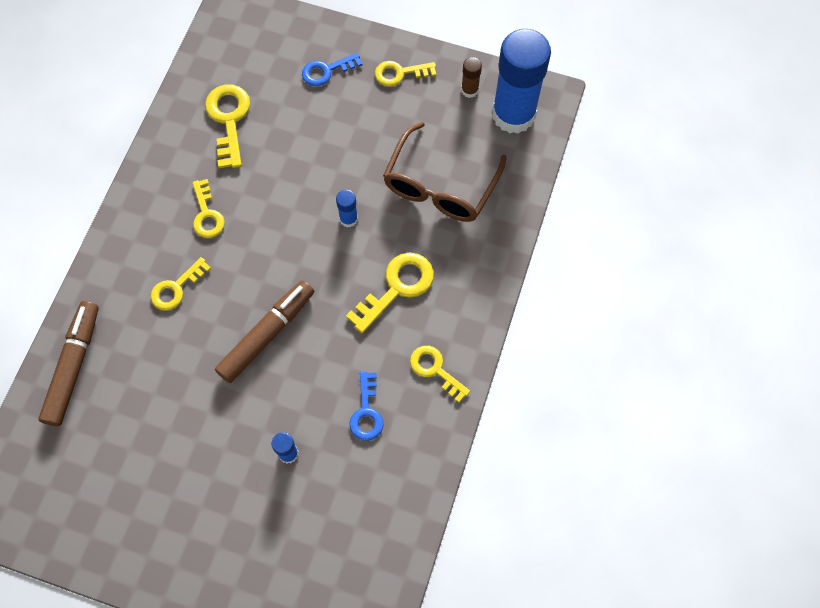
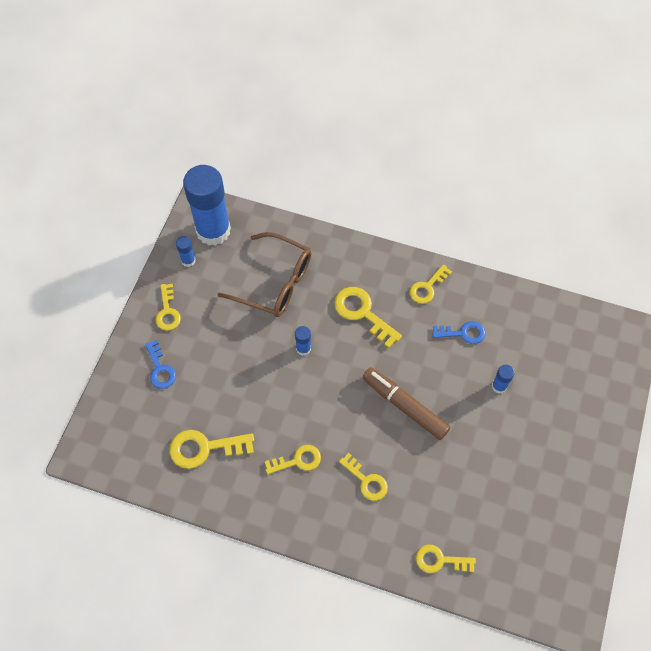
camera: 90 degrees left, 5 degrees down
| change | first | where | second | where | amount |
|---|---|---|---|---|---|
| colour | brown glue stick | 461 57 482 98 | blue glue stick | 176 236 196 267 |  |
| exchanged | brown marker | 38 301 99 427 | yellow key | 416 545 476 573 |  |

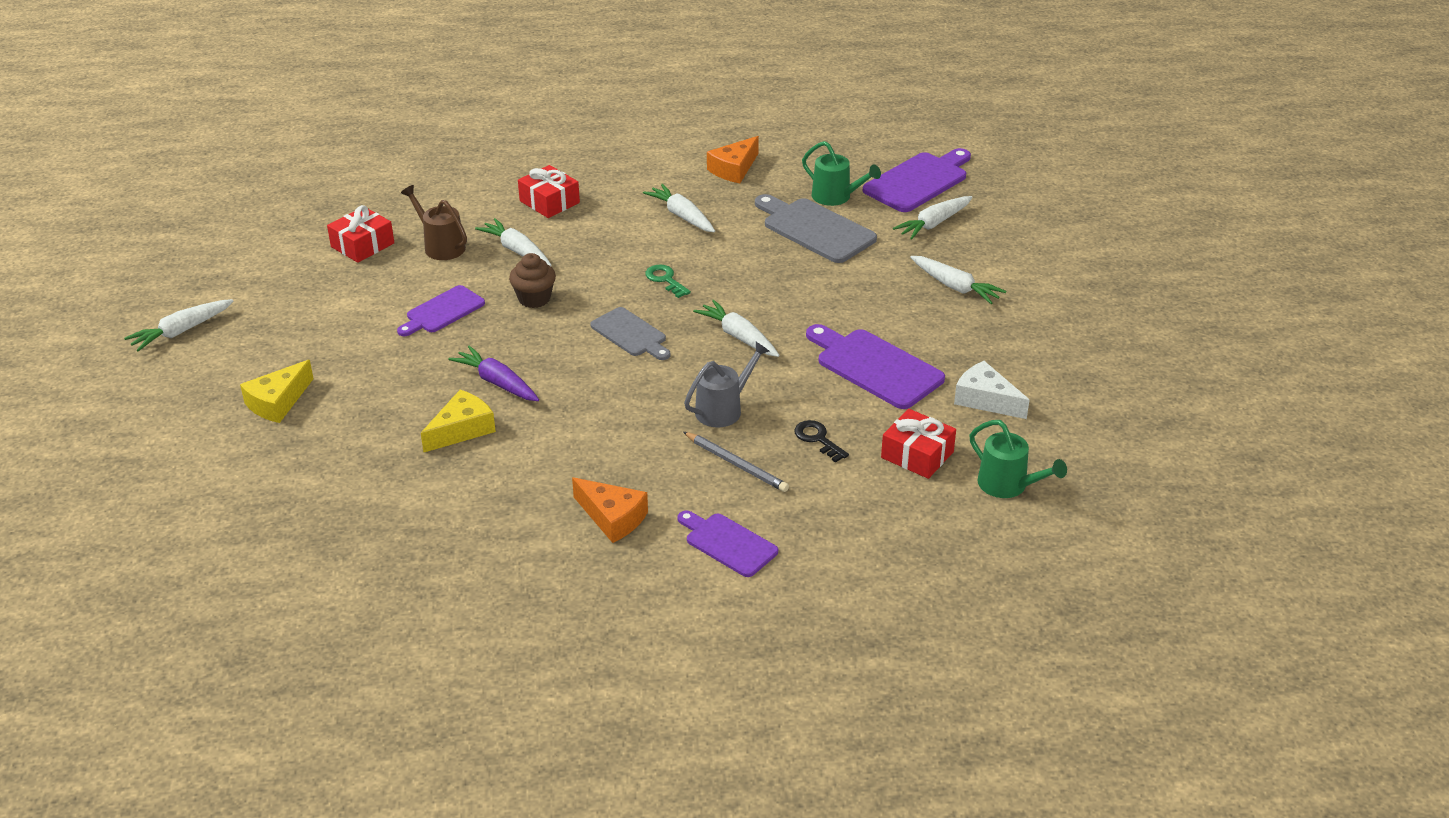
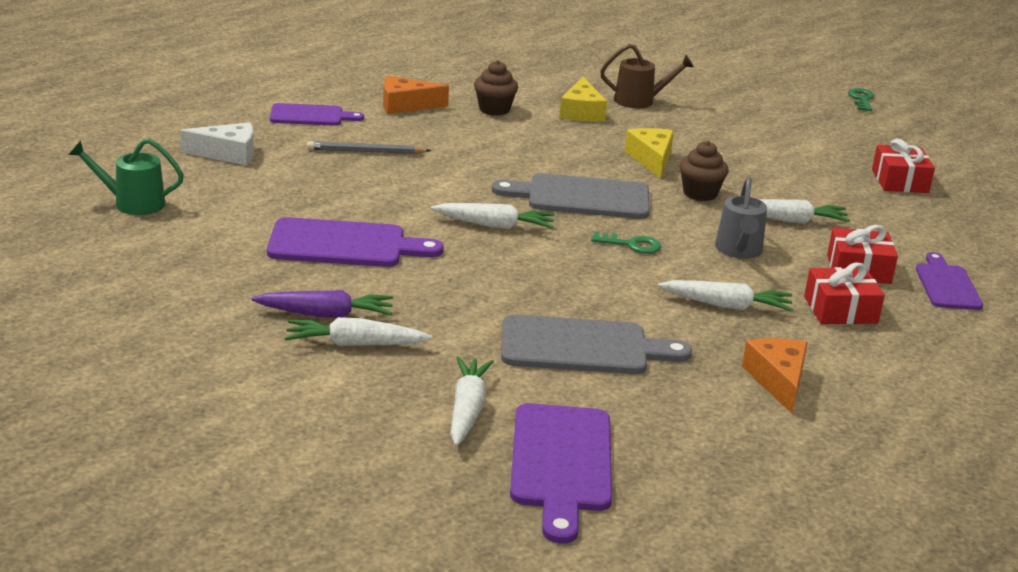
camera: 135 degrees right, 10 degrees down
| change | first | where | second | where | amount |
|---|---|---|---|---|---|
| missing | green watering can | 802 141 881 206 |  |  |  |
| relocated | brown watering can | 401 185 467 260 |  | 600 44 694 108 |  |
| relocated | purple cutting board | 397 285 485 336 |  | 916 252 983 310 |  |
| exchanged | white carrot | 124 299 233 352 | green key | 848 88 875 111 |  |
| size | grey cutting board | 590 307 671 360 |  | 492 173 650 219 | x1.56 |
| relocated | grey watering can | 684 342 770 428 |  | 715 177 767 259 |  |
| relocated | purple carrot | 448 345 539 401 |  | 251 290 393 318 |  |
| relocated | yellow cheese | 240 360 314 423 |  | 624 128 674 179 |  |
| relocated | white cheese | 954 361 1030 419 |  | 180 122 254 165 |  |
| relocated | red gift | 881 409 956 479 |  | 804 263 885 324 |  |
| missing | black key | 794 420 849 463 |  |  |  |
| appeared |  |  | brown cupcake | 474 60 518 116 |  |

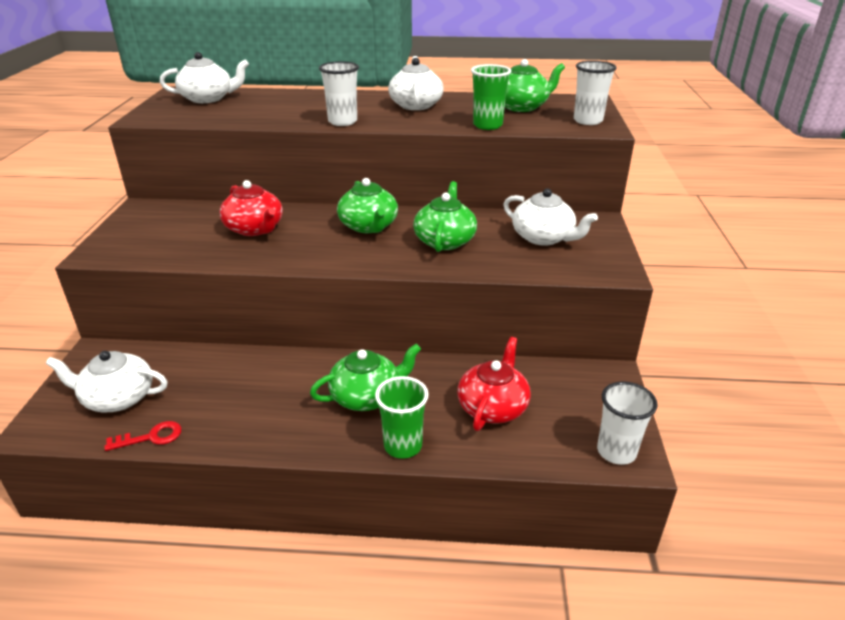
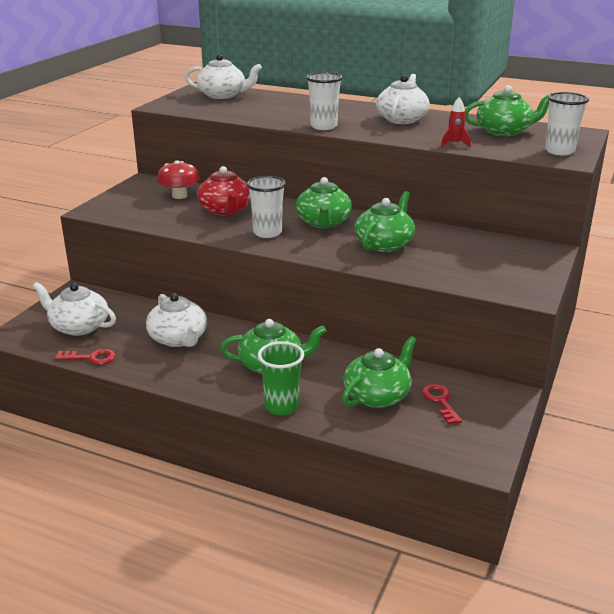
camera: 20 degrees right, 5 degrees down
| change | first | where | second | where | amount |
|---|---|---|---|---|---|
| exchanged | green cup | 471 64 512 130 | red rocket | 441 97 471 147 |  |
| relocated | white teapot | 503 188 598 246 |  | 146 293 207 347 |  |
| colour | red teapot | 457 337 531 431 | green teapot | 342 336 417 408 |  |
| relocated | white cup | 597 382 658 465 |  | 247 176 286 238 |  |
| appeared |  |  | red mushroom | 157 160 200 199 |  |
| appeared |  |  | red key | 422 384 462 424 |  |

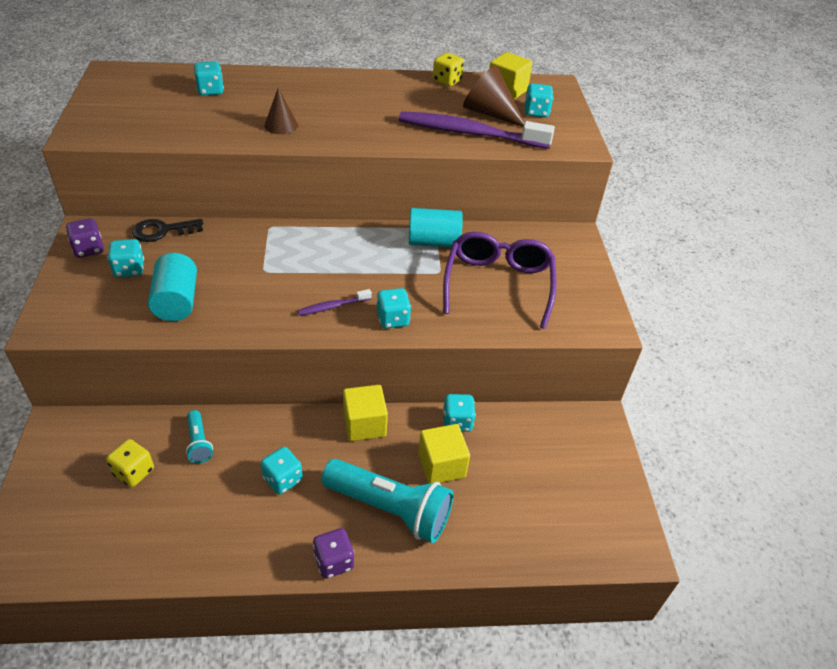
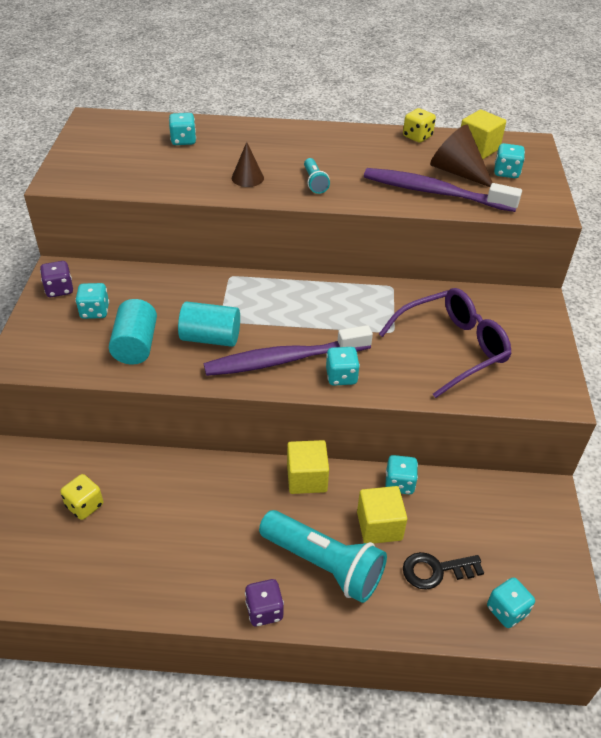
camera: 10 degrees right, 0 degrees up
| change | first | where | second | where | amount |
|---|---|---|---|---|---|
| relocated | turquoise cylinder | 409 208 463 248 |  | 178 302 240 347 |  |
| relocated | black key | 132 219 203 242 |  | 403 552 484 590 |  |
| spun | purple glasses | 443 232 557 329 |  | 379 288 511 398 | 45 degrees clockwise |
| size | purple toothbrush | 297 289 372 316 |  | 204 325 373 376 | x2.28 |
| relocated | turquoise flashlight | 186 410 213 463 |  | 304 158 330 194 |  |
| relocated | turquoise dice | 261 447 303 495 |  | 487 577 535 628 |  |

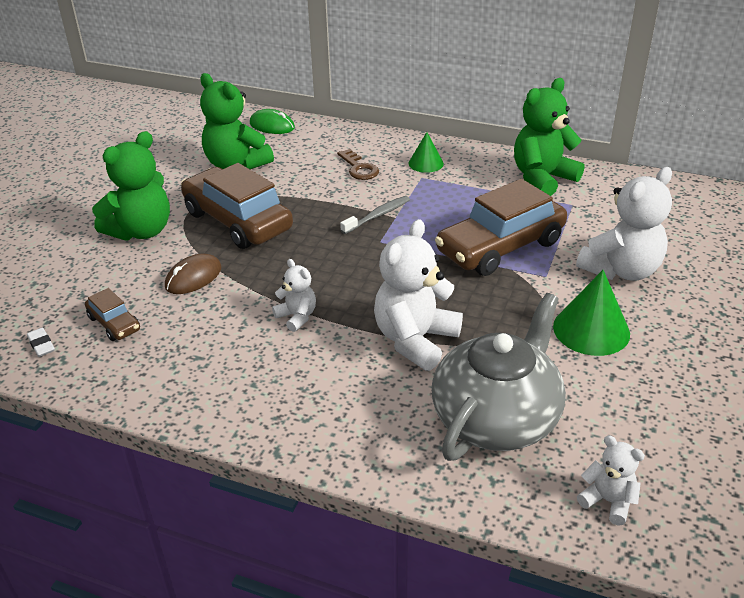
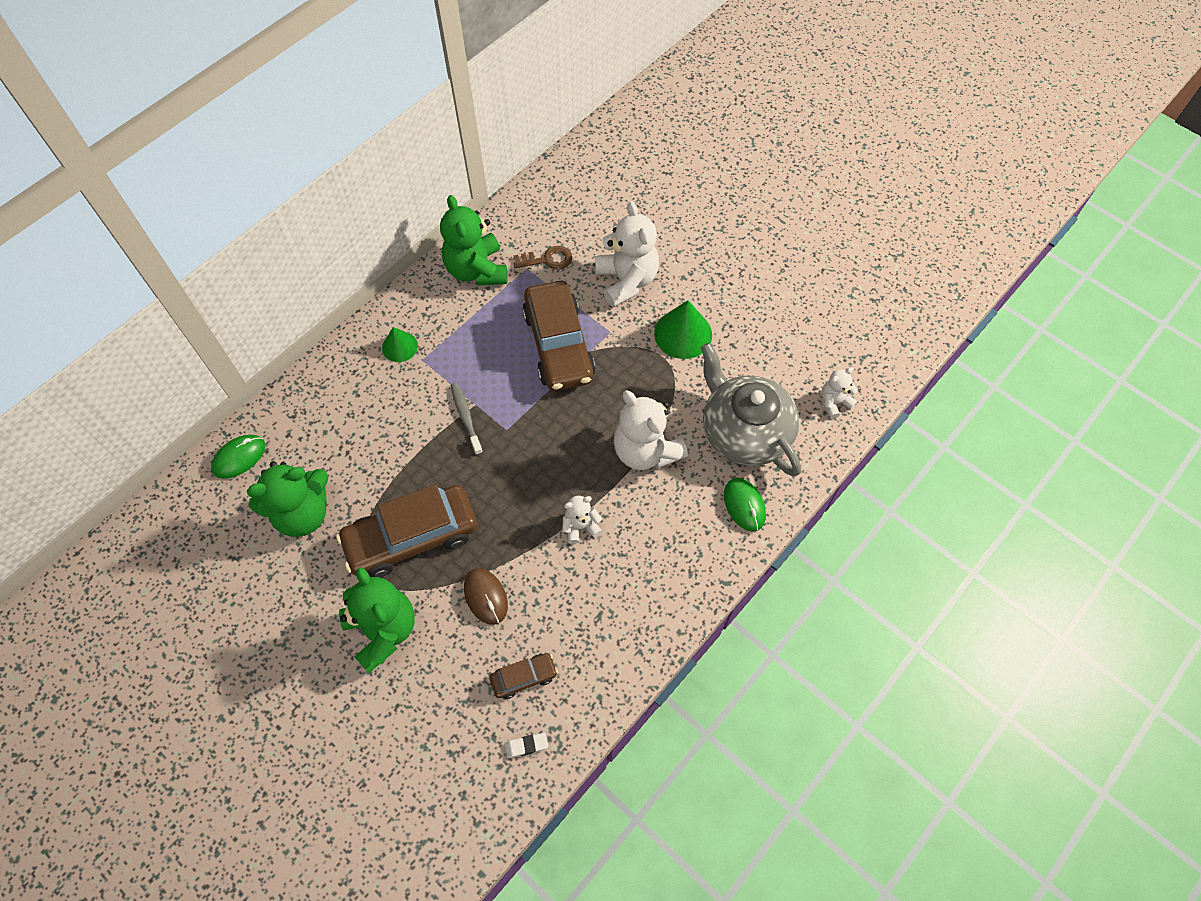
camera: 70 degrees left, 25 degrees up
| change | first | where | second | where | amount |
|---|---|---|---|---|---|
| relocated | brown key | 337 149 379 180 |  | 514 246 572 270 |  |
| appeared |  |  | green mouse | 724 478 766 532 |  |

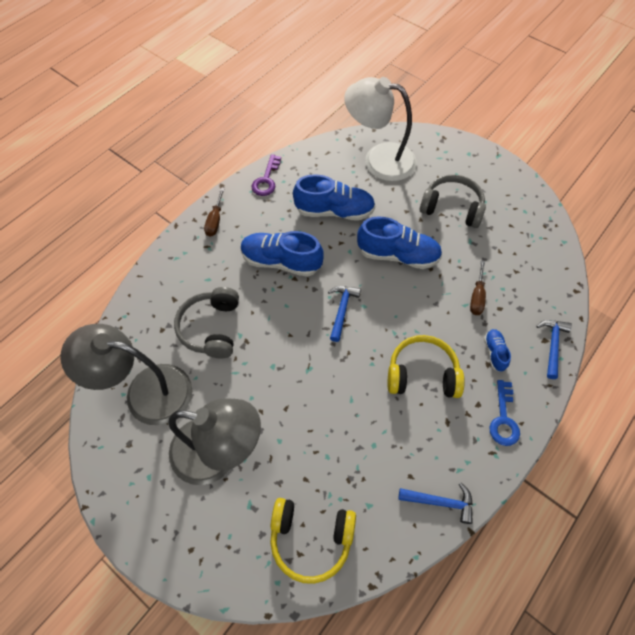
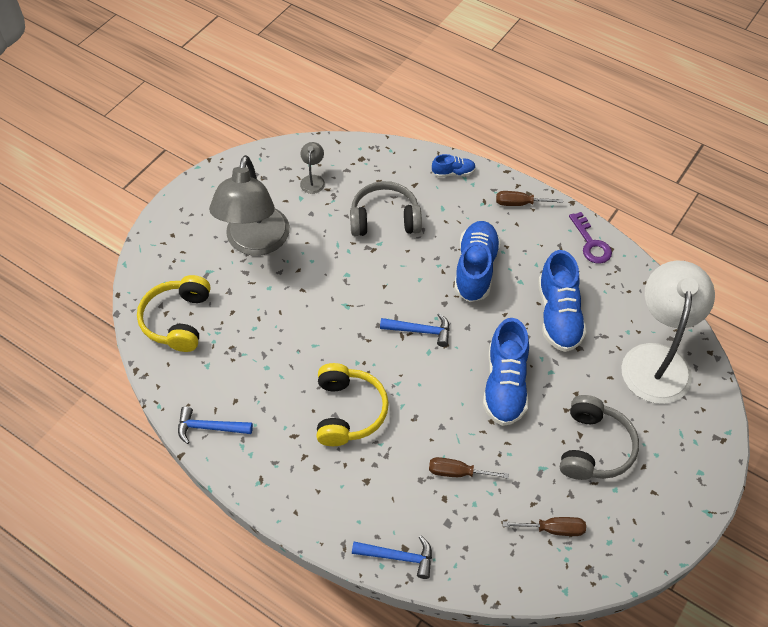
camera: 85 degrees right, 5 degrees down
| change | first | where | second | where | amount |
|---|---|---|---|---|---|
| spun | purple key | 252 154 281 196 |  | 569 212 612 264 | 120 degrees counterclockwise |
| size | grey lamp | 61 324 192 425 |  | 300 142 325 194 | x0.41 |
| relocated | blue shoe | 484 329 511 372 |  | 432 154 476 177 |  |
| missing | blue key | 489 380 520 446 |  |  |  |
| spun | blue hammer | 399 483 473 524 |  | 178 406 253 444 | 90 degrees clockwise |
| appeared |  |  | brown screwdriver | 503 517 586 536 |  |

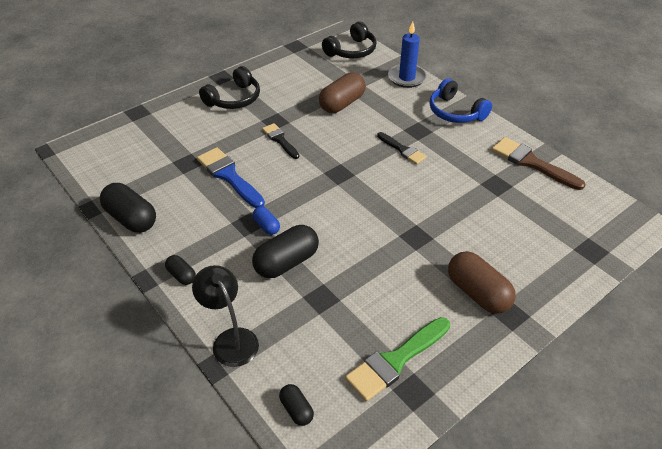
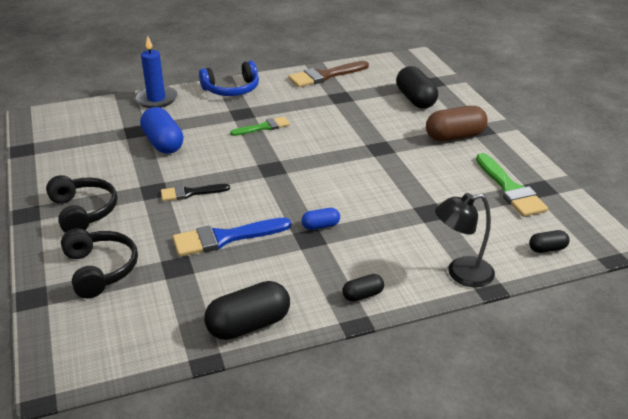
camera: 70 degrees left, 10 degrees down
| change | first | where | second | where | amount |
|---|---|---|---|---|---|
| relocated | black headphones | 322 22 377 58 |  | 61 228 138 298 |  |
| colour | brown capsule | 319 72 366 113 | blue capsule | 140 107 184 154 |  |
| colour | black brush | 377 132 426 165 | green brush | 230 117 290 136 |  |
| relocated | black capsule | 252 225 319 278 |  | 396 66 438 109 |  |

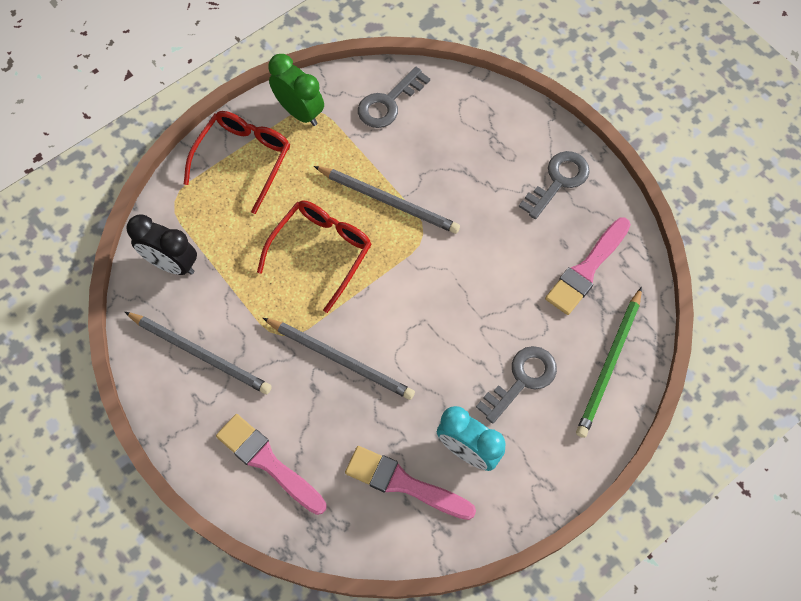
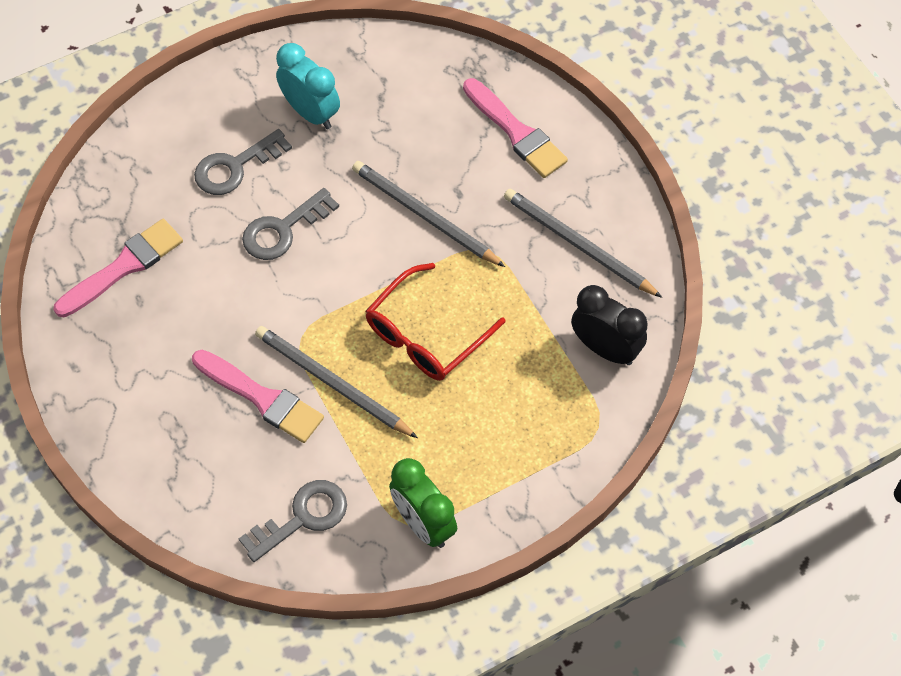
camera: 170 degrees left, 5 degrees down
| change | first | where | second | where | amount |
|---|---|---|---|---|---|
| missing | red glasses | 184 111 290 214 |  |  |  |
| relocated | grey key | 519 151 590 219 |  | 242 188 339 260 |  |
| missing | green pencil | 576 287 642 438 |  |  |  |
| relocated | pink brush | 345 446 476 520 |  | 192 350 324 443 |  |

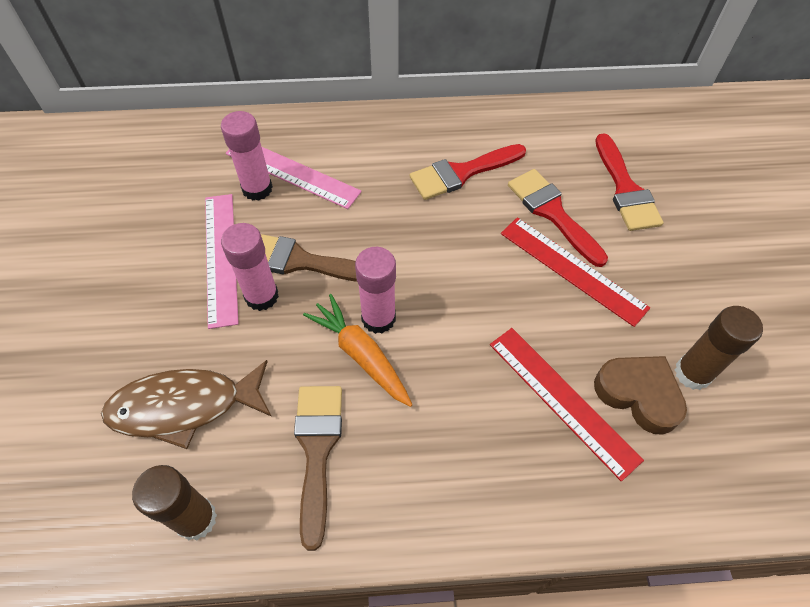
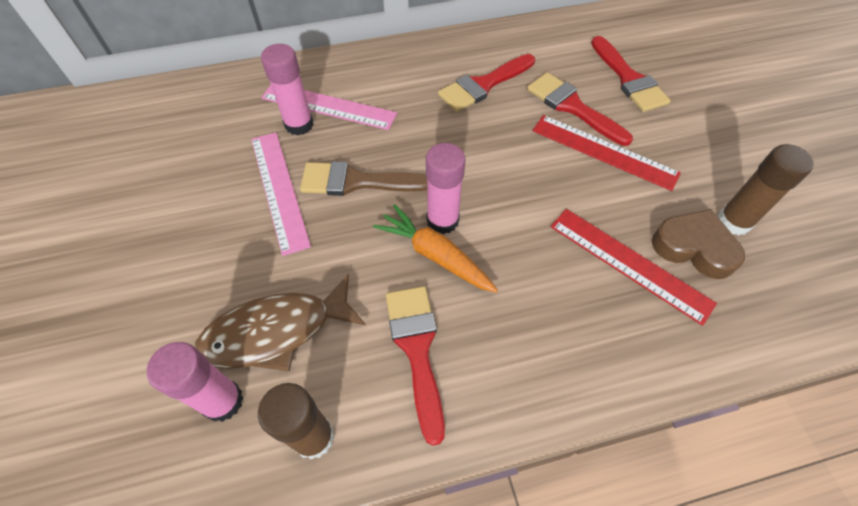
camera: 10 degrees left, 0 degrees up
| change | first | where | second | where | amount |
|---|---|---|---|---|---|
| relocated | pink glue stick | 221 223 279 311 |  | 147 342 243 422 |  |
| colour | brown brush | 294 386 342 551 | red brush | 385 286 445 446 |  |

